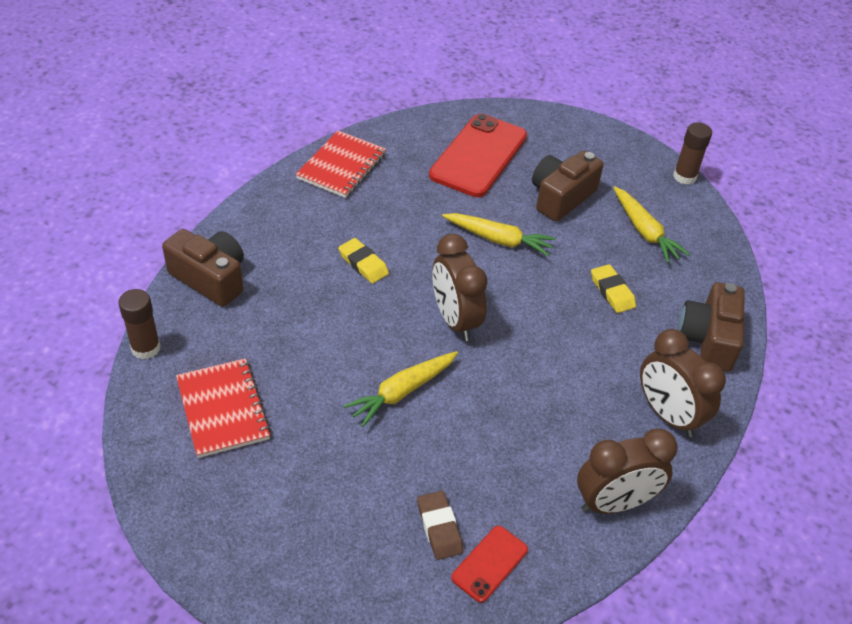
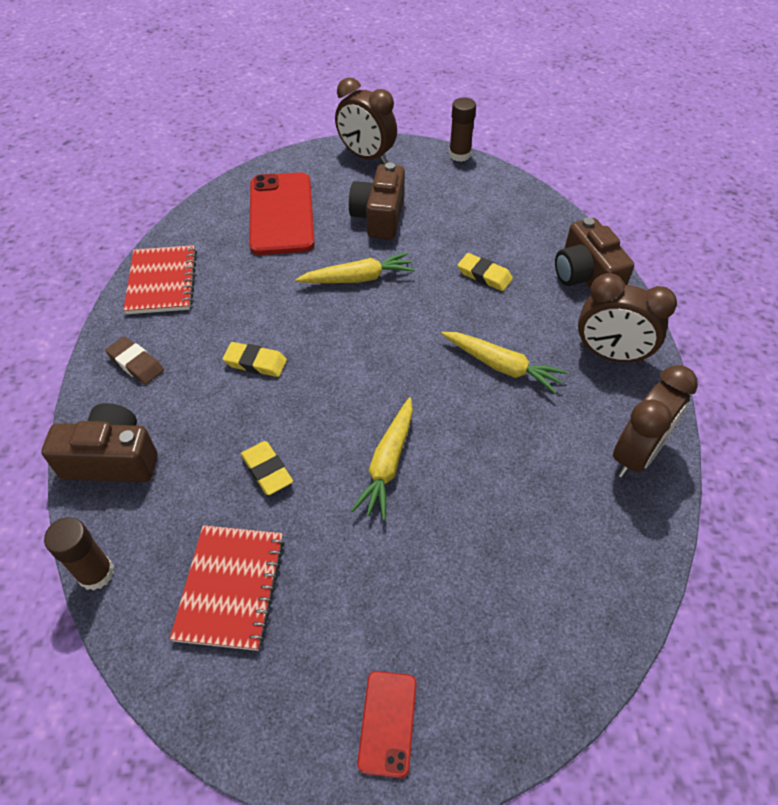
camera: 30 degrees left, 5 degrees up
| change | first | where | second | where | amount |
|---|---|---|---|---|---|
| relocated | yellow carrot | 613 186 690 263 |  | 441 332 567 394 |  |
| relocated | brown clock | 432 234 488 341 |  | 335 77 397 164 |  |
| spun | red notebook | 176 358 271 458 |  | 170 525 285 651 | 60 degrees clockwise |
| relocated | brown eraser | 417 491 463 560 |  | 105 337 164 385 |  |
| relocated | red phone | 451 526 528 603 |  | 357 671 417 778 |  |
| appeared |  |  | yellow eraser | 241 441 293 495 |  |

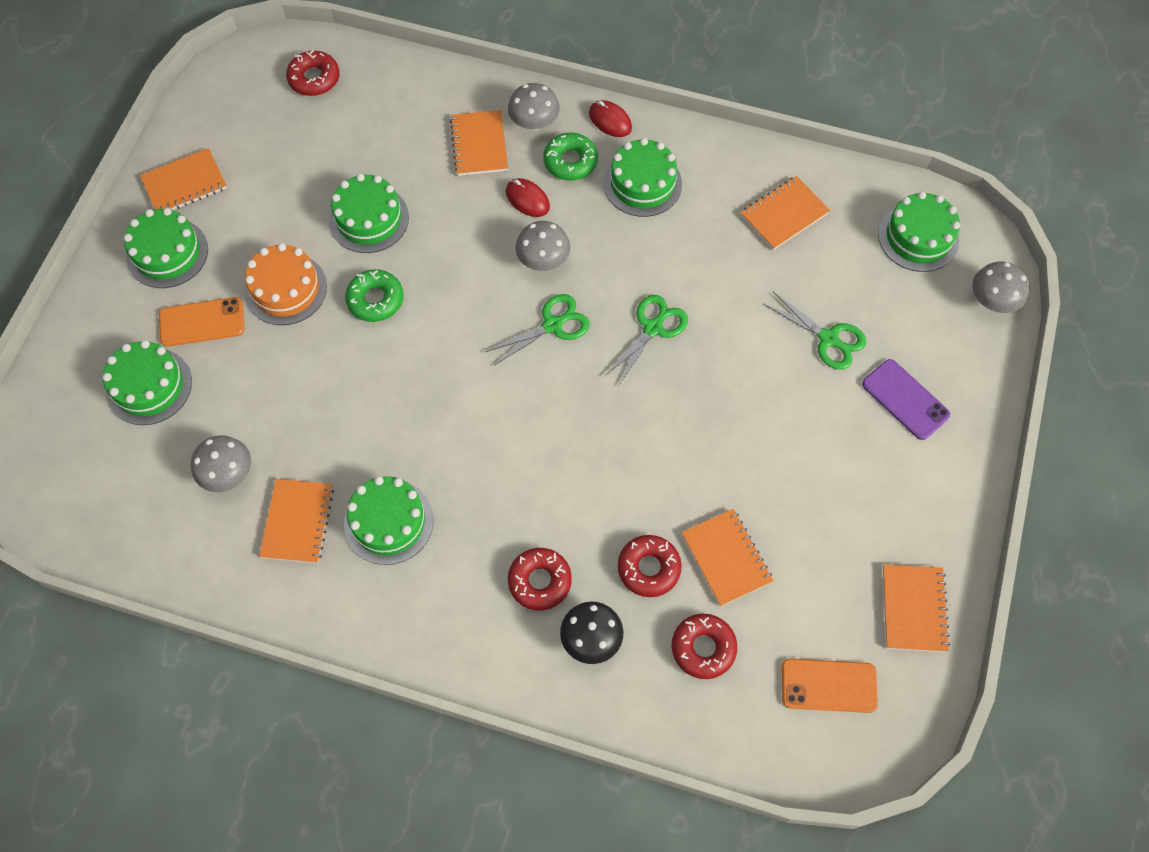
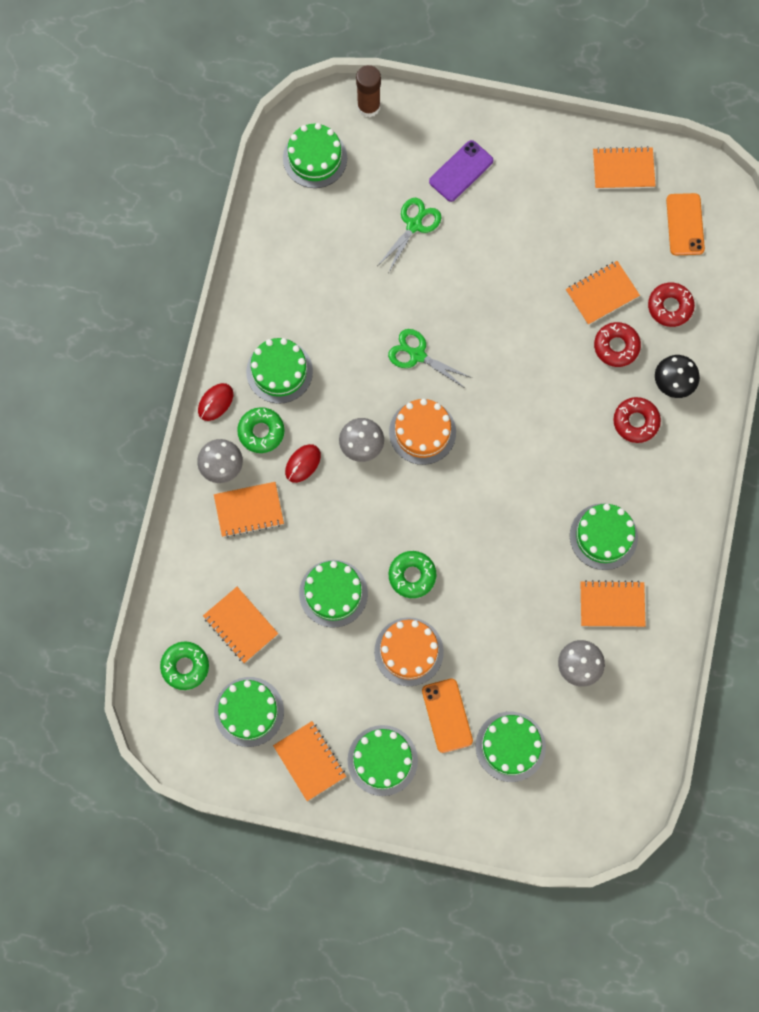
camera: 95 degrees left, 10 degrees up
| change | first | where | second | where | amount |
|---|---|---|---|---|---|
| colour | red donut | 286 50 340 96 | green donut | 160 641 209 690 |  |
| relocated | orange notebook | 740 176 830 250 |  | 203 587 278 663 |  |
| exchanged | grey mushroom | 972 261 1030 313 | brown glue stick | 356 65 381 117 |  |
| exchanged | green scissors | 485 294 590 366 | orange cake | 389 399 456 465 |  |
| appeared |  |  | green cake | 214 677 284 747 |  |

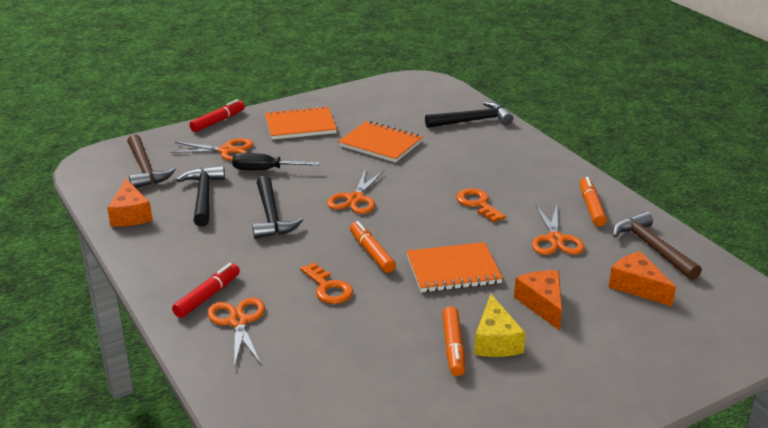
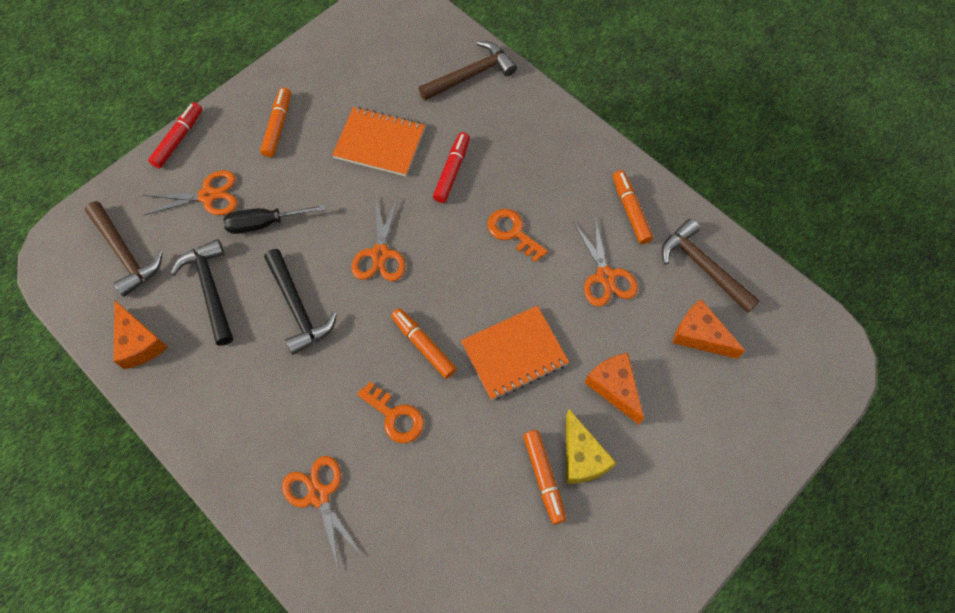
camera: 15 degrees left, 35 degrees up
| change | first | where | second | where | amount |
|---|---|---|---|---|---|
| colour | black hammer | 425 102 513 128 | brown hammer | 419 41 517 101 |  |
| exchanged | orange notebook | 265 106 337 140 | orange marker | 260 87 291 157 |  |
| relocated | red marker | 172 263 240 318 |  | 433 132 470 203 |  |

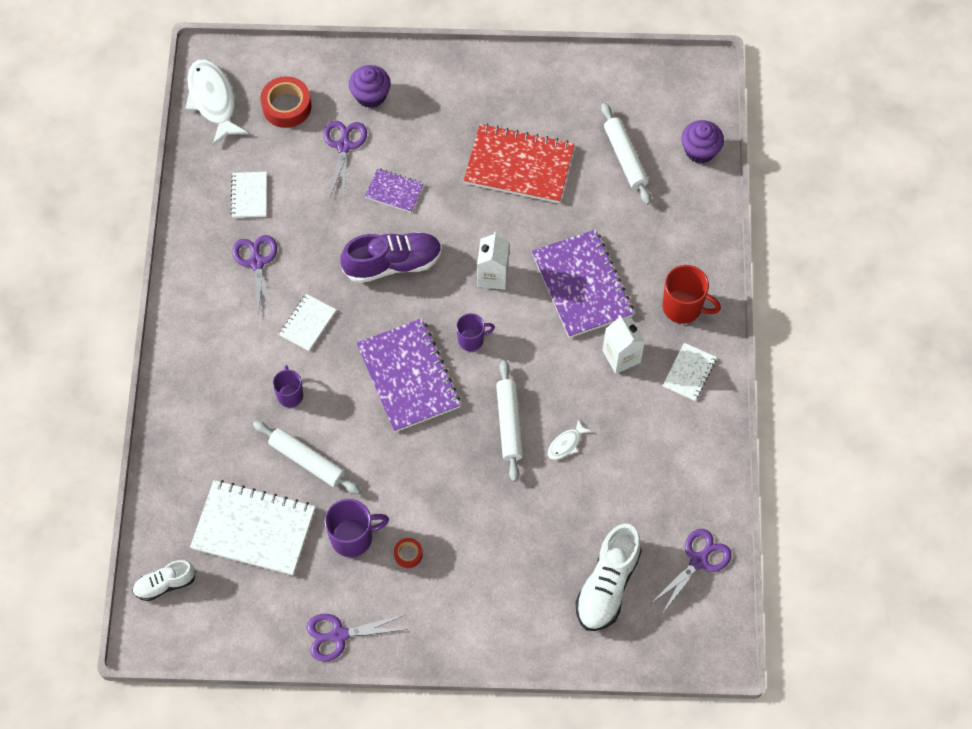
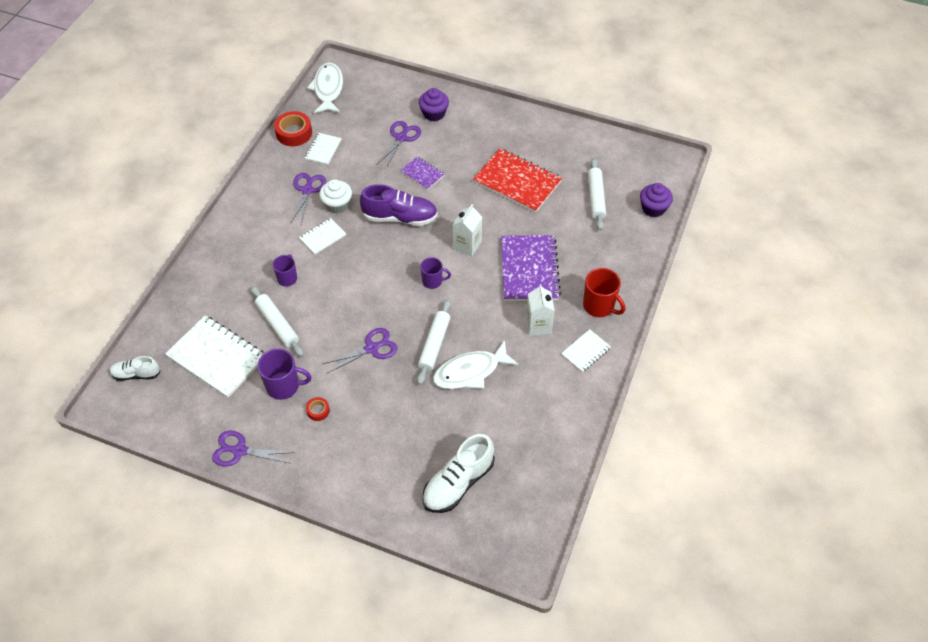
camera: 20 degrees right, 10 degrees down
| change | first | where | second | where | amount |
|---|---|---|---|---|---|
| relocated | red tape | 260 76 311 128 |  | 274 111 312 146 |  |
| missing | purple notebook | 356 318 461 432 |  |  |  |
| size | white fish | 548 419 592 460 |  | 433 340 519 389 | x2.11 |
| relocated | purple scissors | 650 529 732 614 |  | 322 328 398 373 |  |
| appeared |  |  | white cupcake | 319 179 352 214 |  |

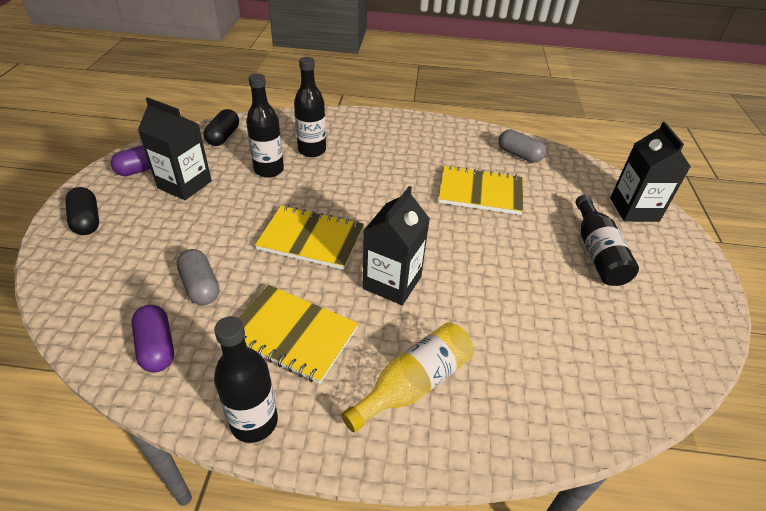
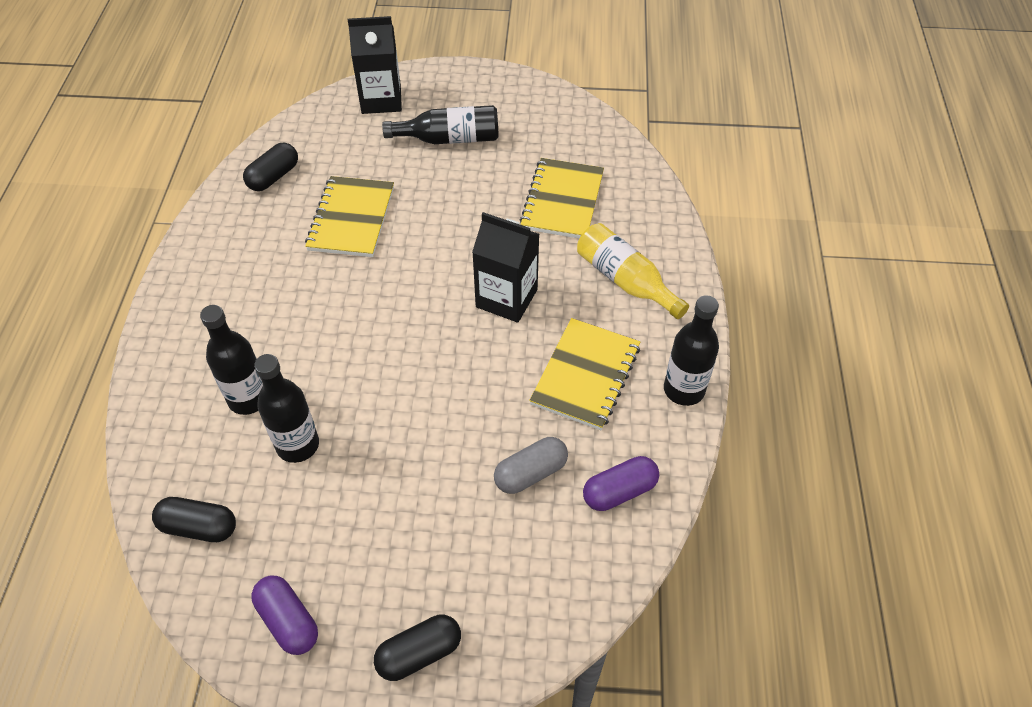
camera: 90 degrees left, 10 degrees up
| change | first | where | second | where | amount |
|---|---|---|---|---|---|
| missing | black carton | 138 97 212 200 |  |  |  |
| colour | grey capsule | 498 129 546 163 | black capsule | 243 143 298 191 |  |
| relocated | yellow notebook | 255 206 364 270 |  | 520 158 604 238 |  |

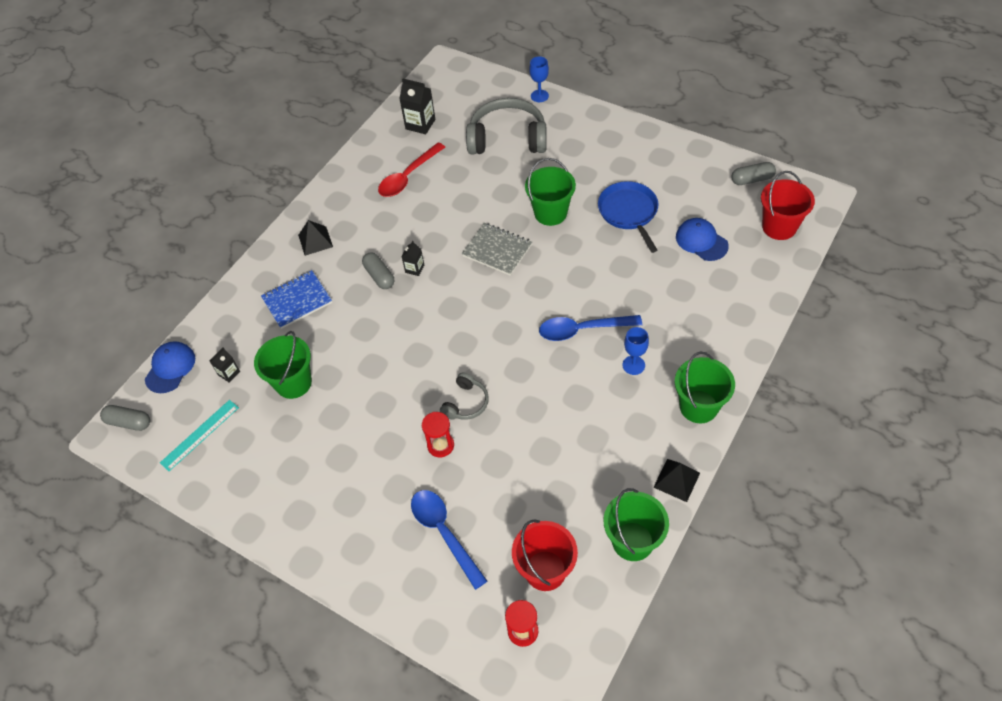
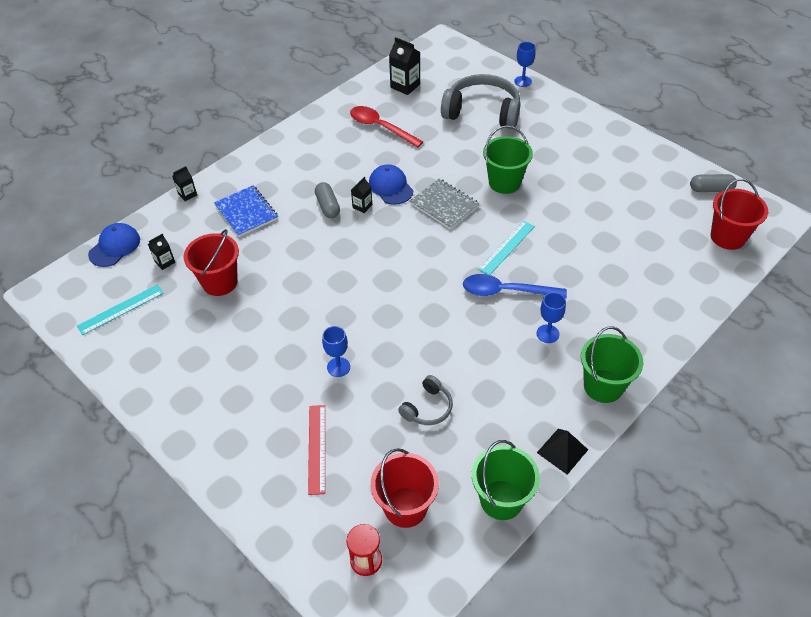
camera: 10 degrees right, 5 degrees down
| change | first | where | second | where | amount |
|---|---|---|---|---|---|
| spun | red spoon | 378 142 445 197 |  | 350 106 423 148 | 75 degrees clockwise |
| missing | blue pan | 598 181 658 253 |  |  |  |
| relocated | blue cap | 676 218 729 261 |  | 369 164 413 205 |  |
| missing | black pyramid | 298 220 333 256 |  |  |  |
| spun | blue notebook | 261 270 332 329 |  | 214 185 278 237 | 75 degrees clockwise |
| colour | green bucket | 254 331 312 399 | red bucket | 183 229 239 296 |  |
| relocated | grey headphones | 440 372 489 420 |  | 398 375 453 425 |  |
| missing | grey capsule | 100 405 150 431 |  |  |  |
| exchanged | red hourglass | 422 412 454 457 | blue goblet | 322 326 350 377 |  |
| exchanged | blue spoon | 411 490 487 590 | red ruler | 308 405 325 495 |  |
| appeared |  |  | black carton | 172 166 197 201 |  |
| appeared |  |  | turquoise ruler | 478 221 535 275 |  |

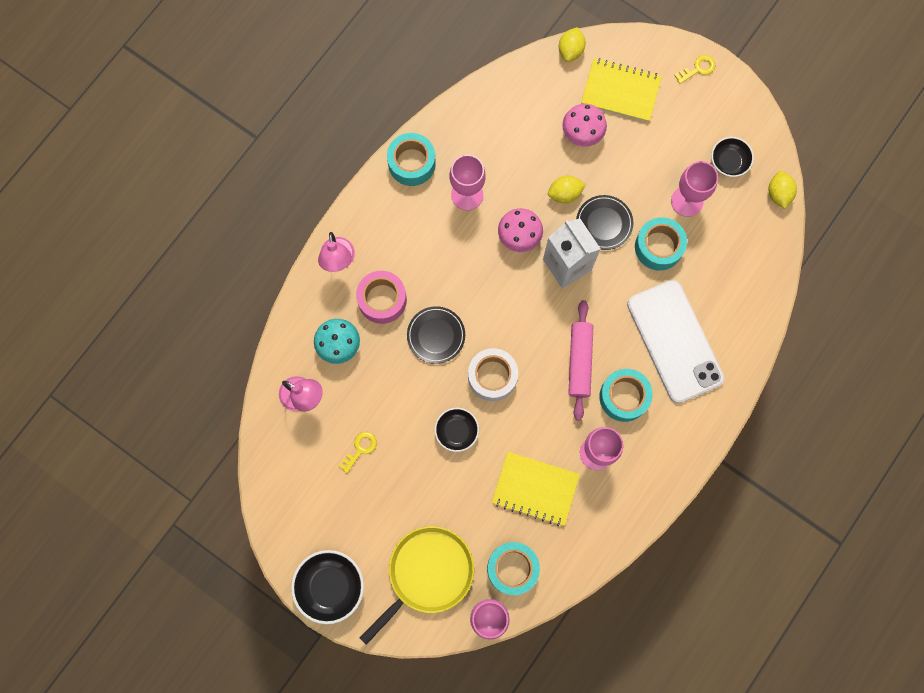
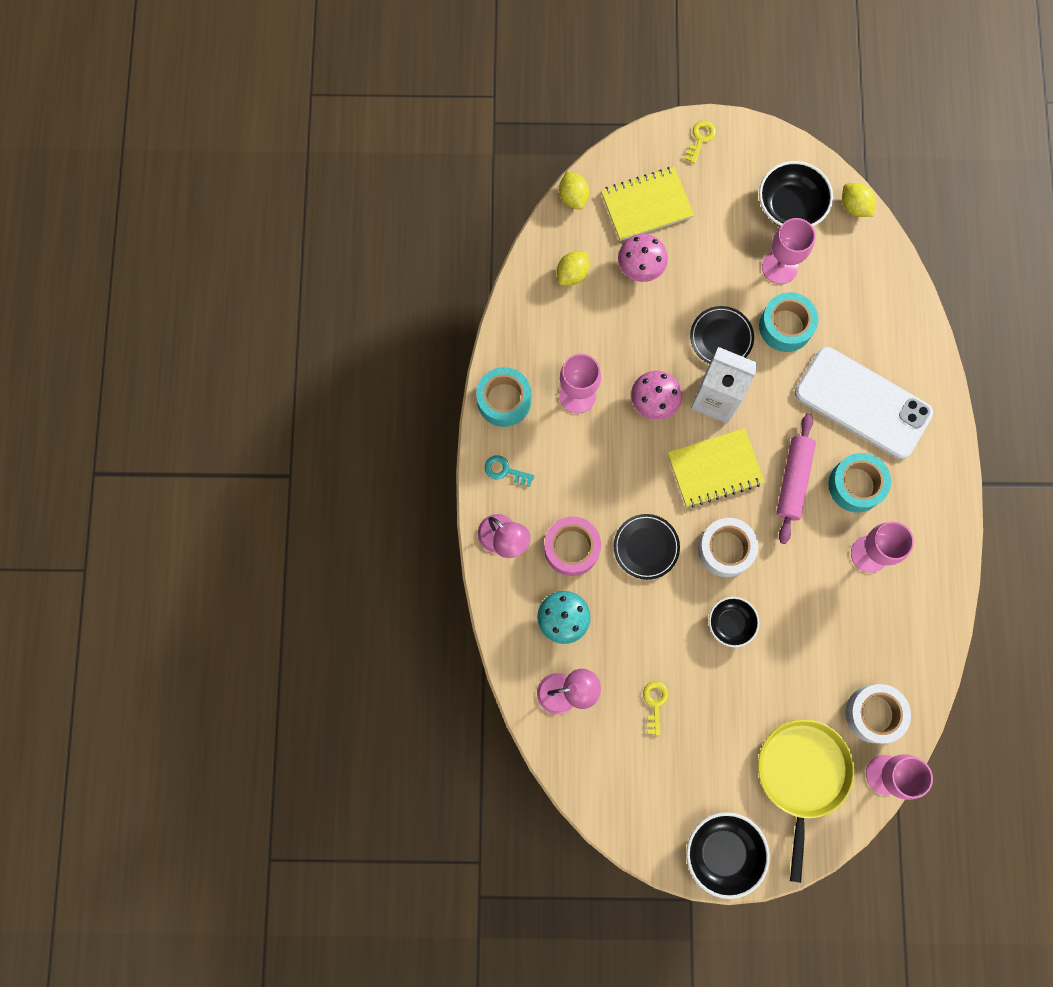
camera: 35 degrees left, 0 degrees up
| change | first | where | second | where | amount |
|---|---|---|---|---|---|
| size | black bowl | 711 137 754 177 |  | 759 161 833 226 | x1.57 |
| relocated | yellow lemon | 548 175 586 203 |  | 557 251 589 286 |  |
| spun | pink rolling pin | 568 300 593 420 |  | 776 413 816 544 | 45 degrees clockwise |
| relocated | yellow notebook | 492 451 580 526 |  | 667 428 765 508 |  |
| colour | turquoise tape | 487 542 540 595 | white tape | 845 684 911 743 |  |
| appeared |  |  | turquoise key | 485 455 535 487 |  |

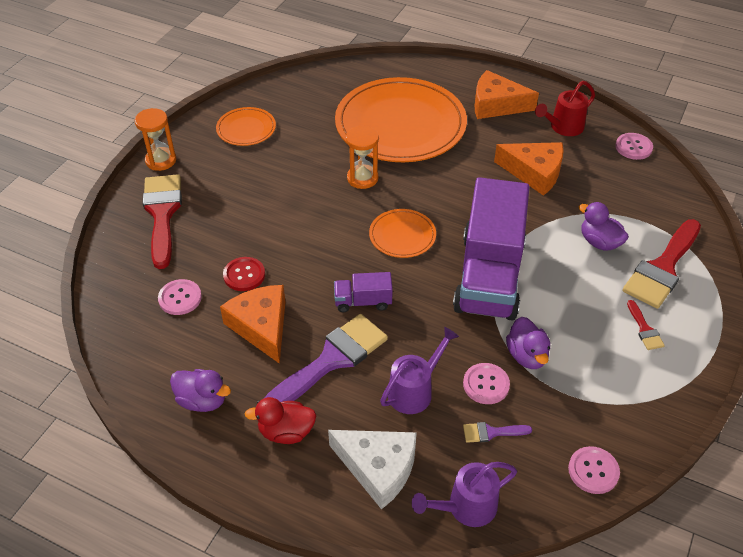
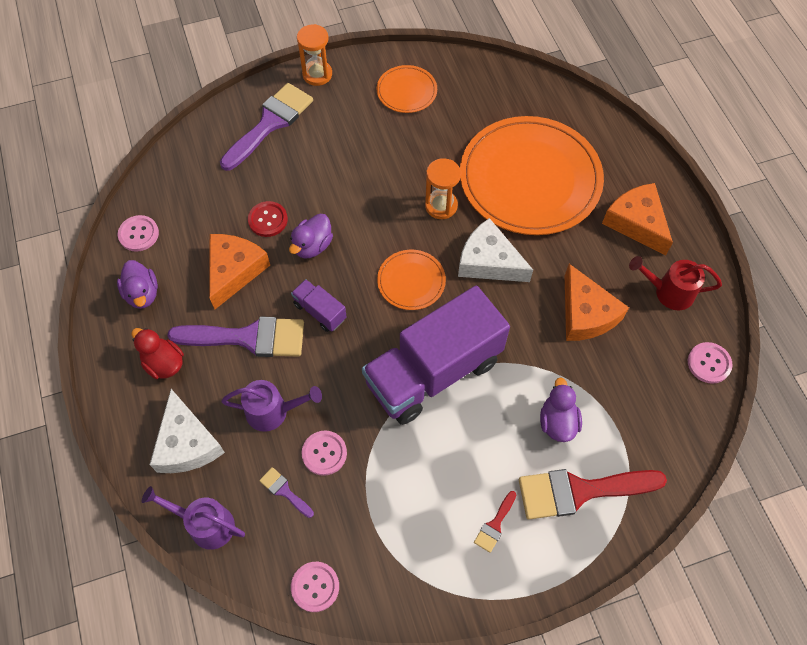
camera: 45 degrees right, 15 degrees up
| change | first | where | second | where | amount |
|---|---|---|---|---|---|
| colour | red brush | 142 174 182 269 | purple brush | 220 83 313 171 |  |
| relocated | pink button | 158 279 202 315 |  | 118 215 159 252 |  |
| relocated | purple duck | 506 317 550 369 |  | 289 214 333 258 |  |
| appeared |  |  | white cheese | 458 218 533 282 |  |

